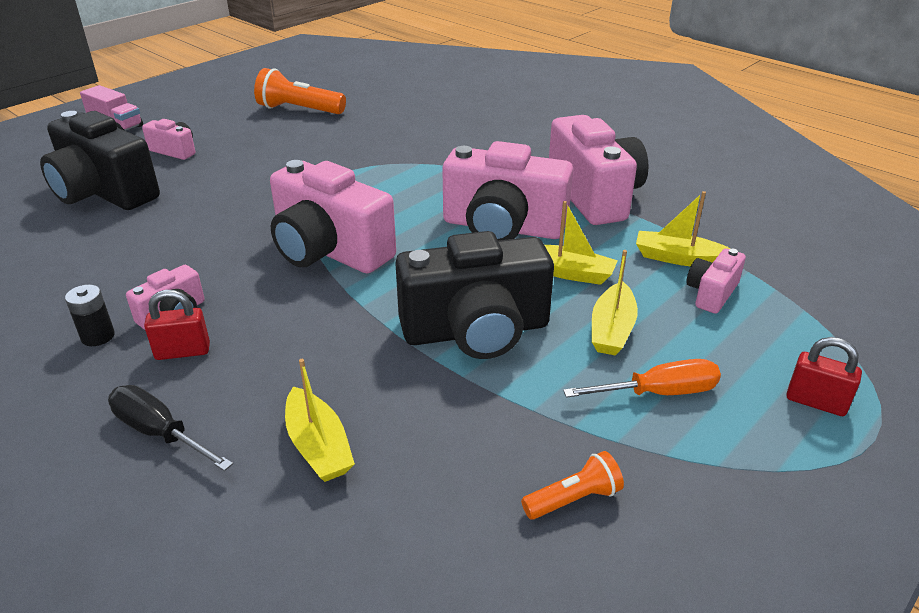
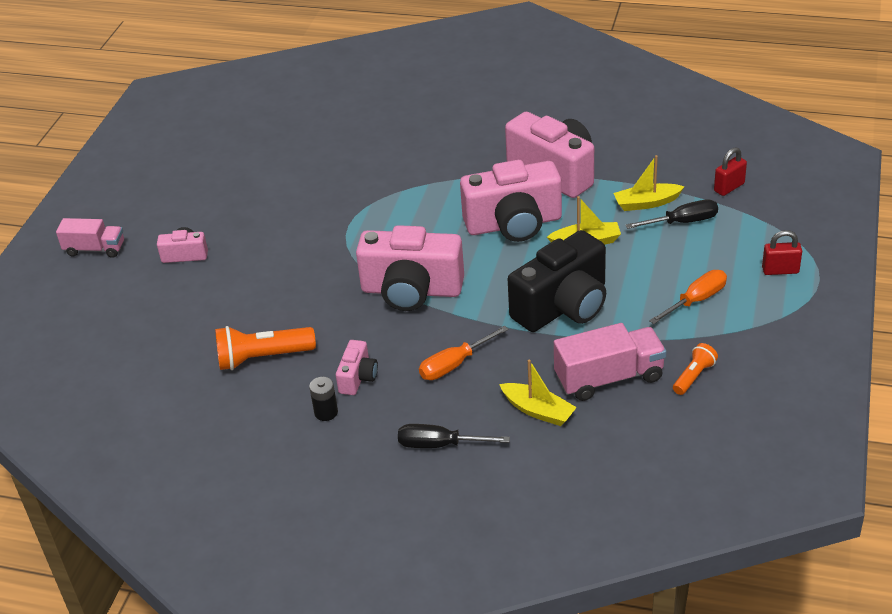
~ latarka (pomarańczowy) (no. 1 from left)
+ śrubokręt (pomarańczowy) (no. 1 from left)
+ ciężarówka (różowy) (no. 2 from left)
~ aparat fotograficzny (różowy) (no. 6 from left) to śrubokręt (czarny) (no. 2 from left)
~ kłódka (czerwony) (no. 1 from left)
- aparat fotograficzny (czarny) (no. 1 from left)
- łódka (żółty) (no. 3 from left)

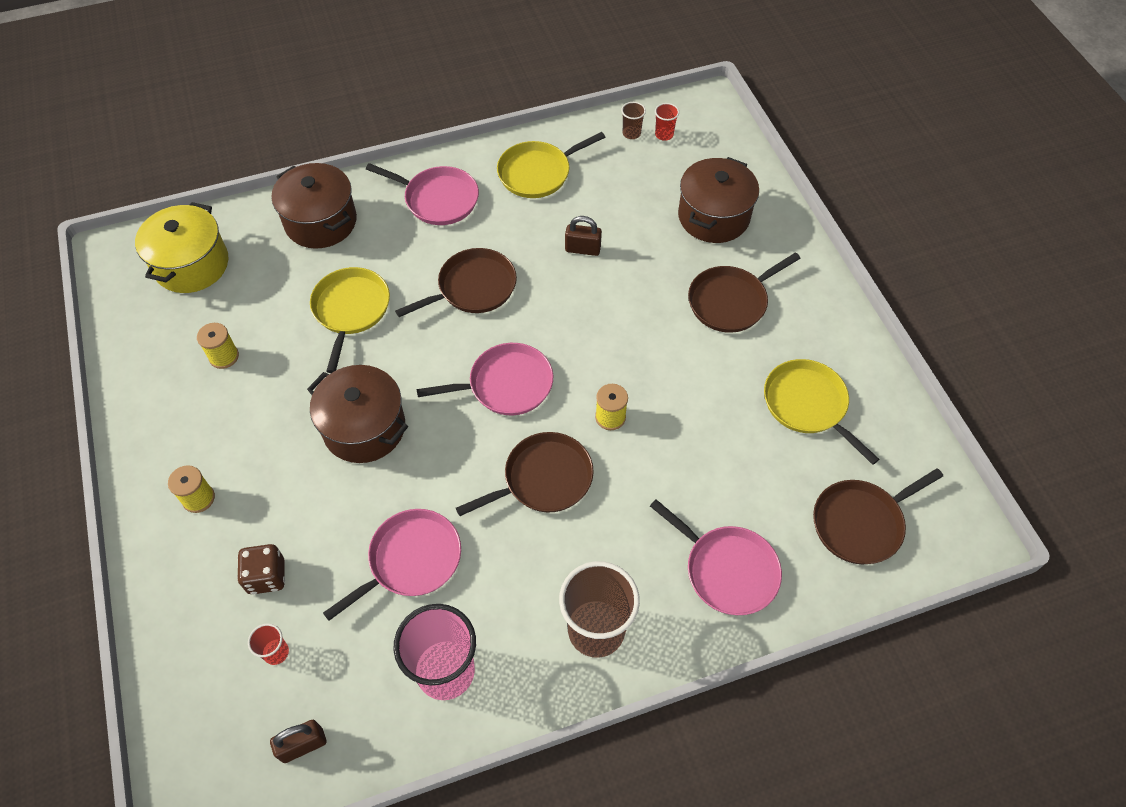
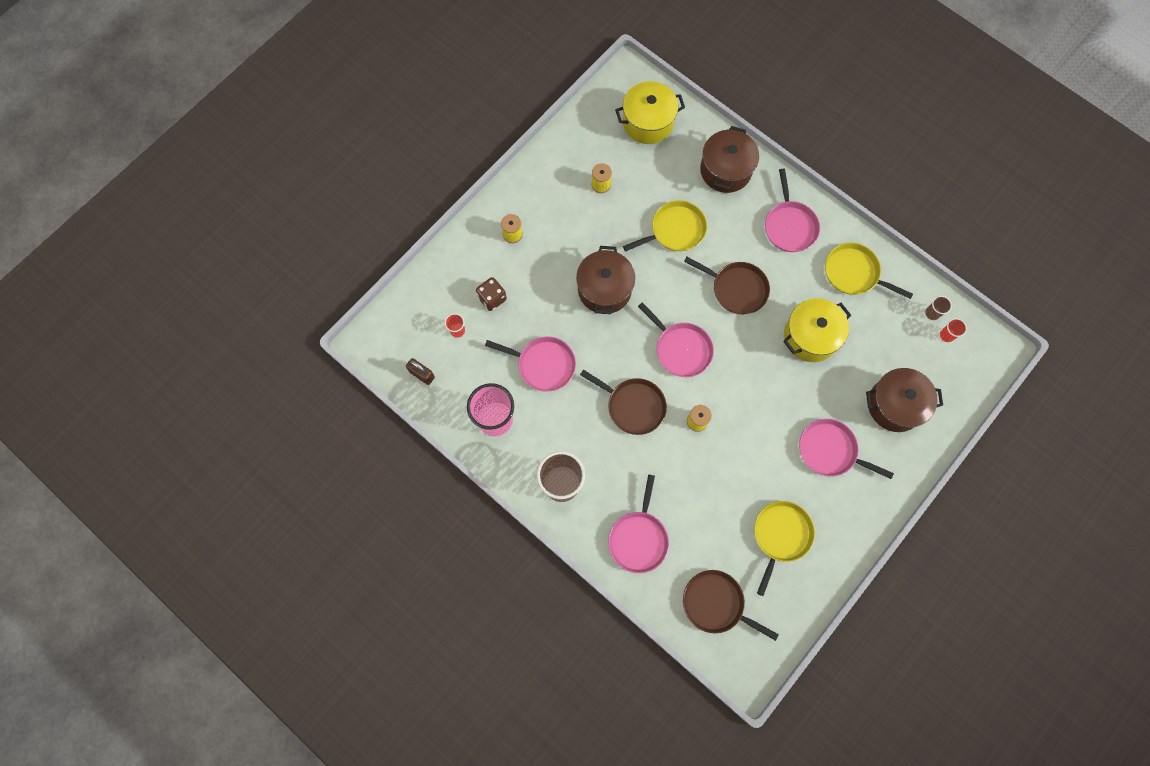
~ kłódka (brązowy) (no. 2 from left) to garnek (żółty) (no. 2 from left)
~ patelnia (brązowy) (no. 3 from left) to patelnia (różowy) (no. 5 from left)

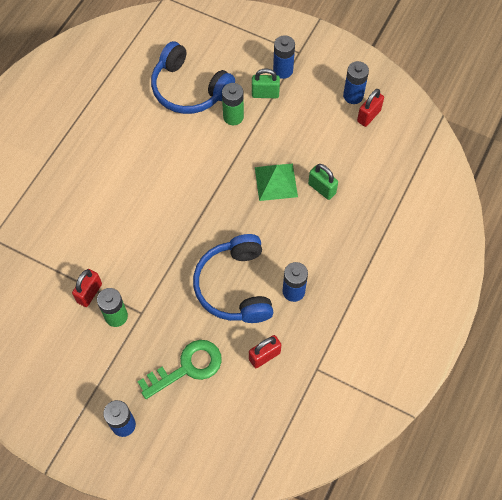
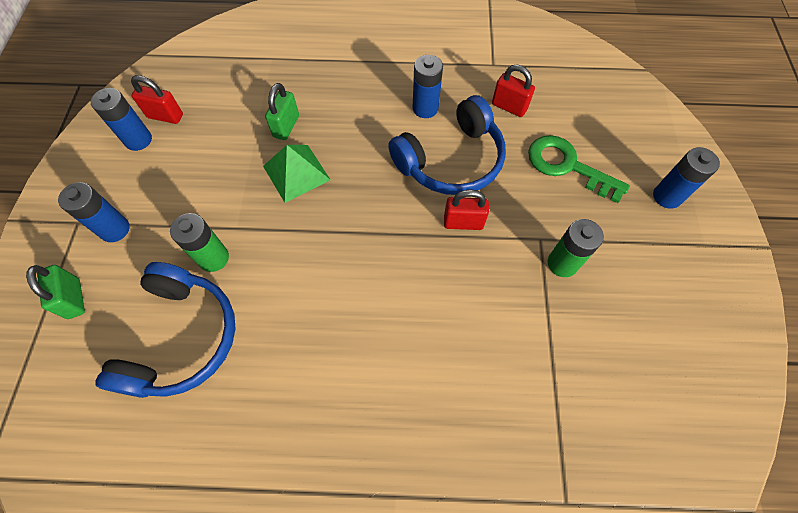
~ kłódka (zielony) (no. 1 from left)
~ kłódka (czerwony) (no. 1 from left in the first image) to kłódka (czerwony) (no. 2 from left)

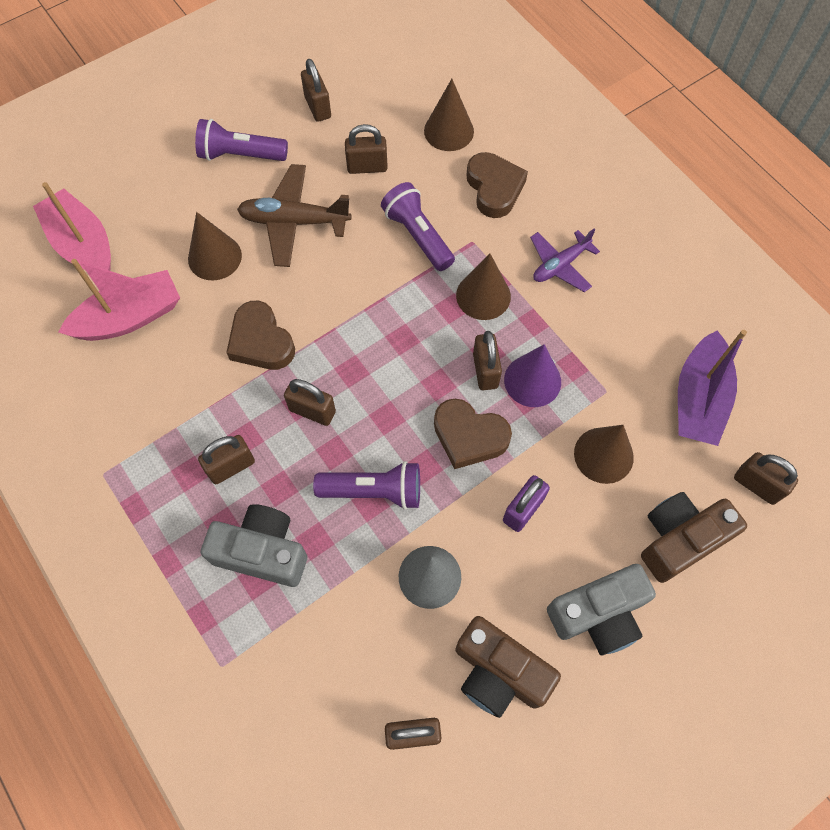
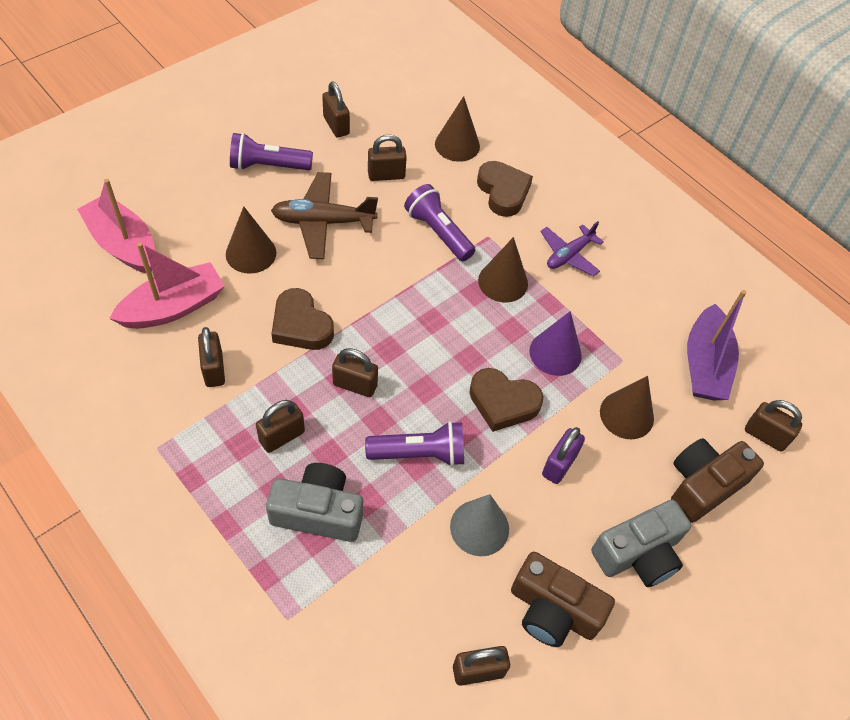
~ kłódka (brązowy) (no. 6 from left in the first image) to kłódka (brązowy) (no. 1 from left)

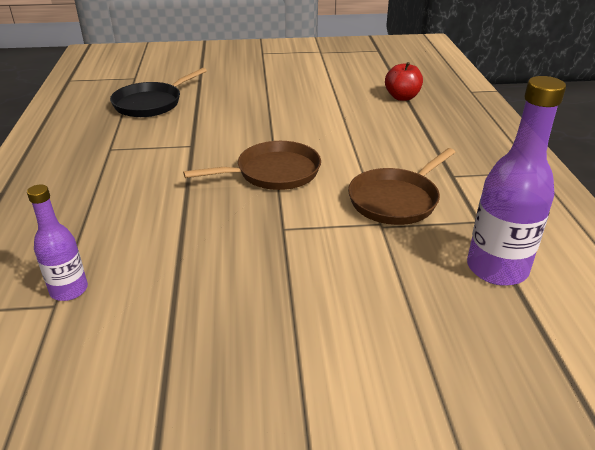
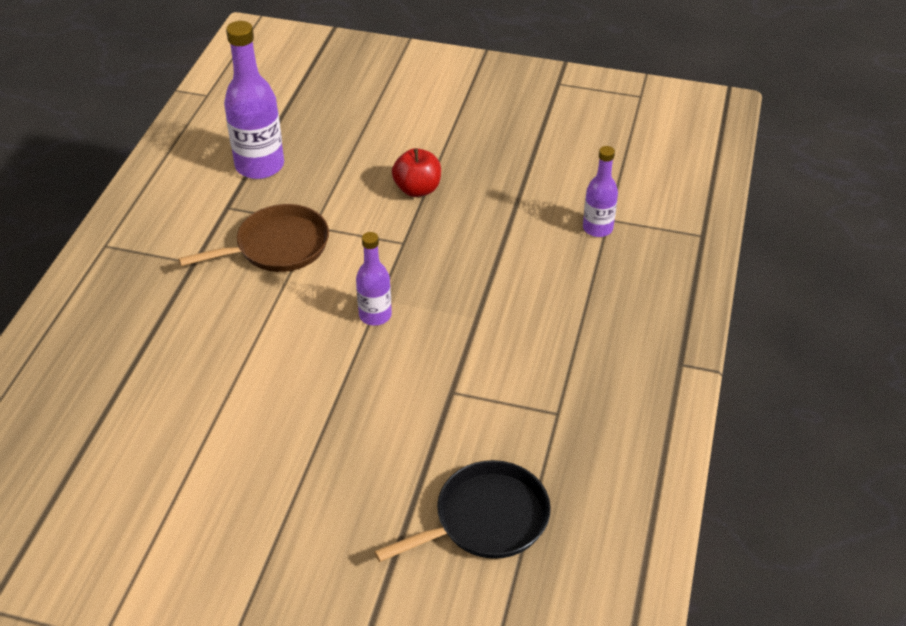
~ patelnia (brązowy) (no. 1 from left) to butelka (fioletowy) (no. 2 from left)
~ jabłko (czerwony)

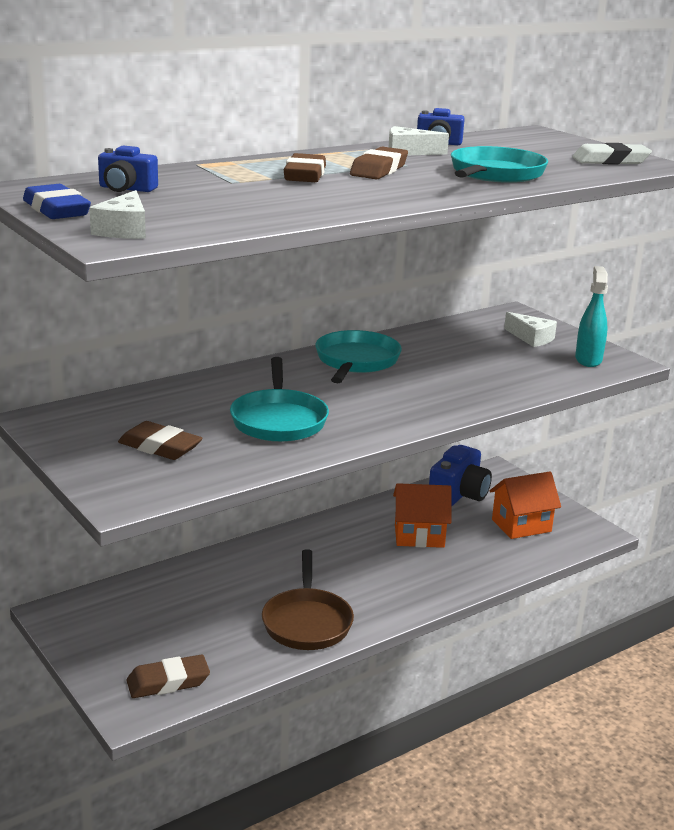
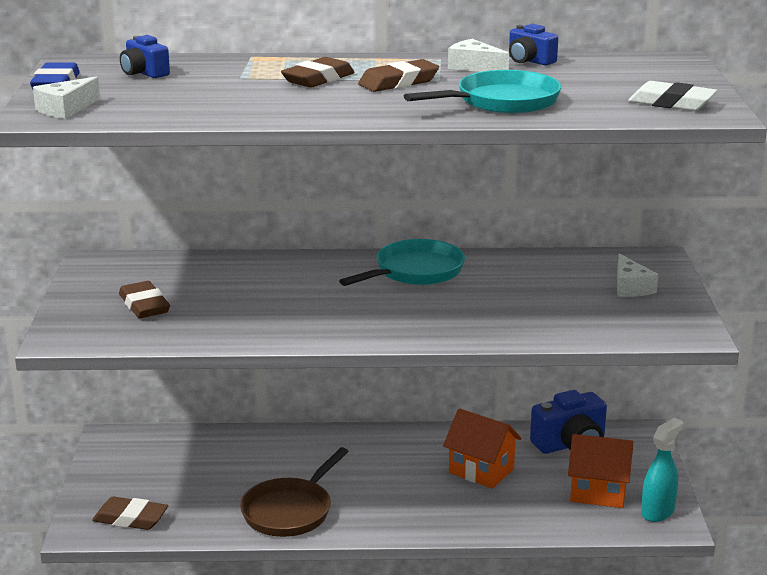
~ spryskiwacz (turkusowy)
- patelnia (turkusowy) (no. 1 from left)

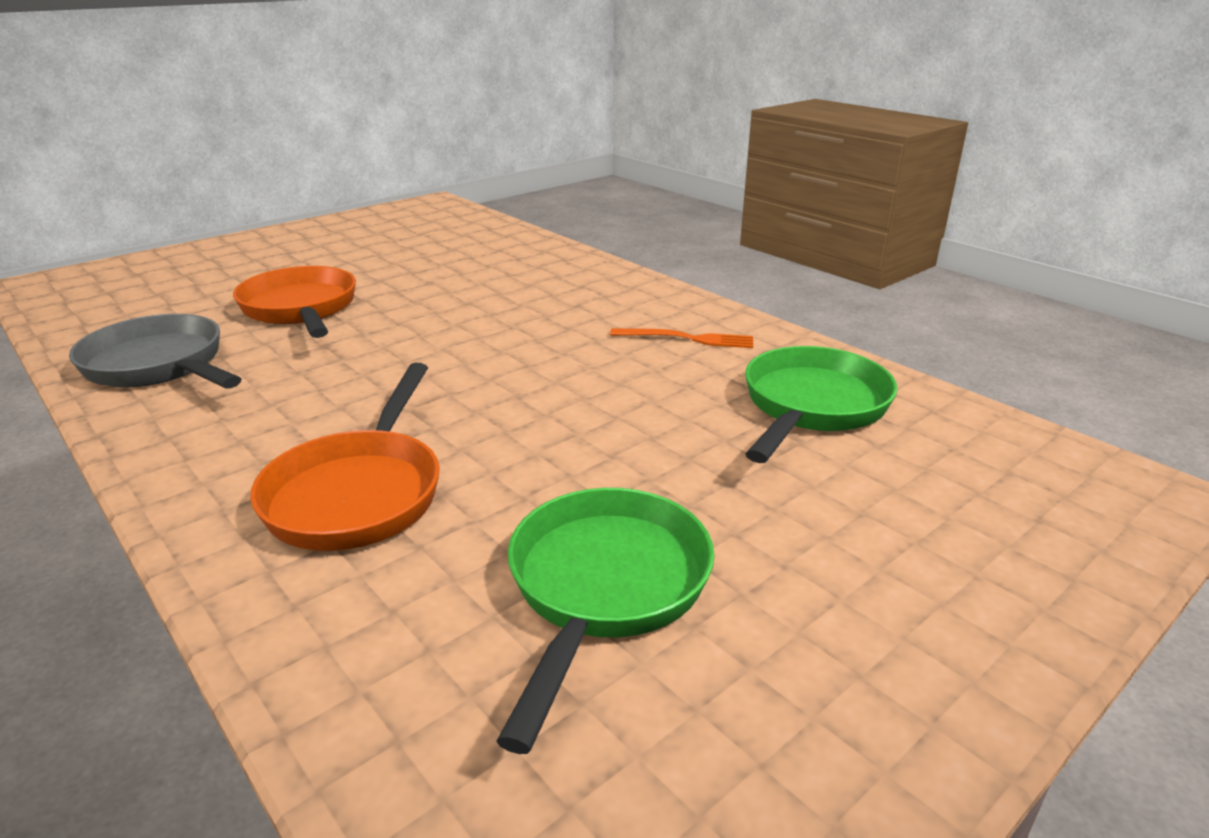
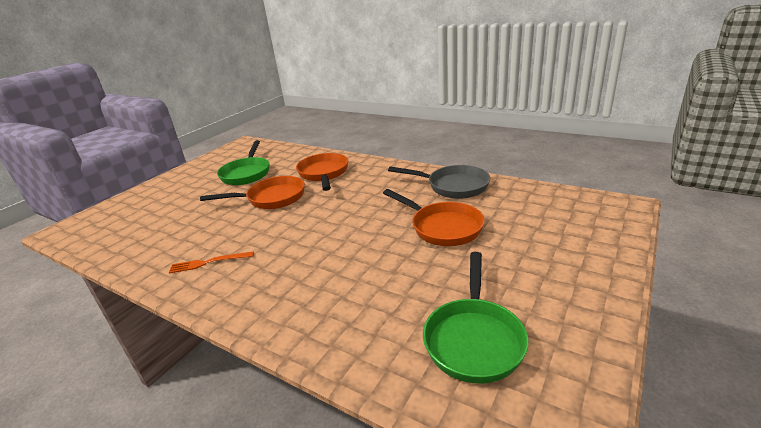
+ patelnia (pomarańczowy) (no. 1 from left)
~ patelnia (zielony) (no. 2 from left)

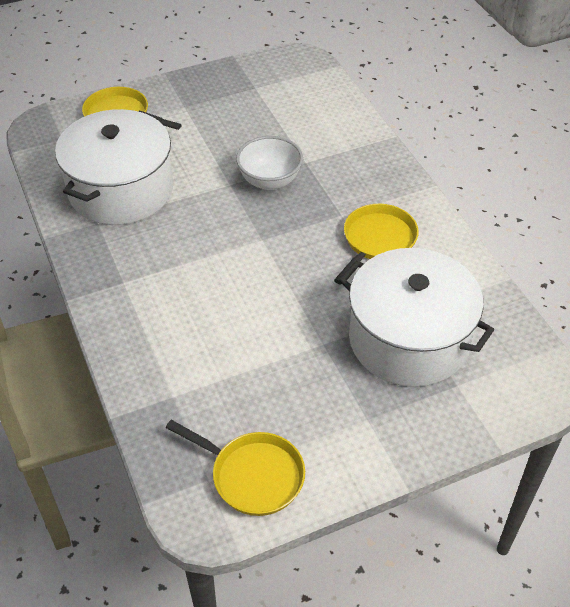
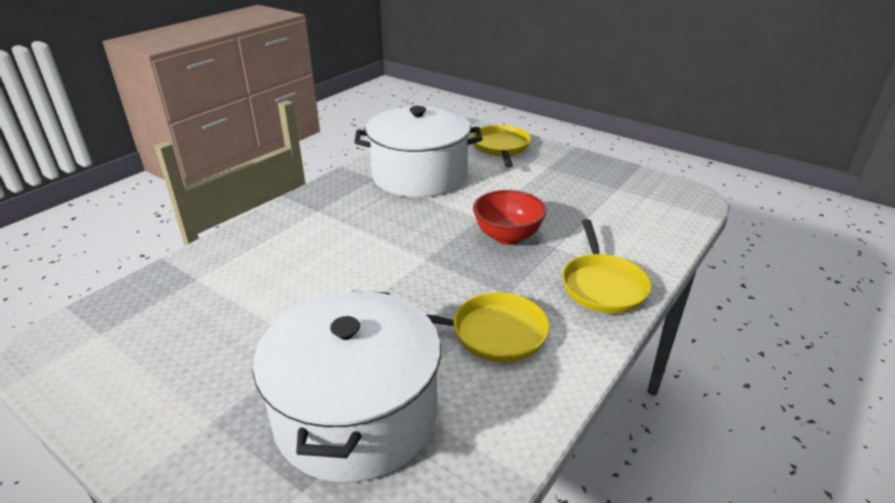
~ miska (biały) to miska (czerwony)
~ patelnia (żółty) (no. 2 from left in the first image) to patelnia (żółty) (no. 3 from left)

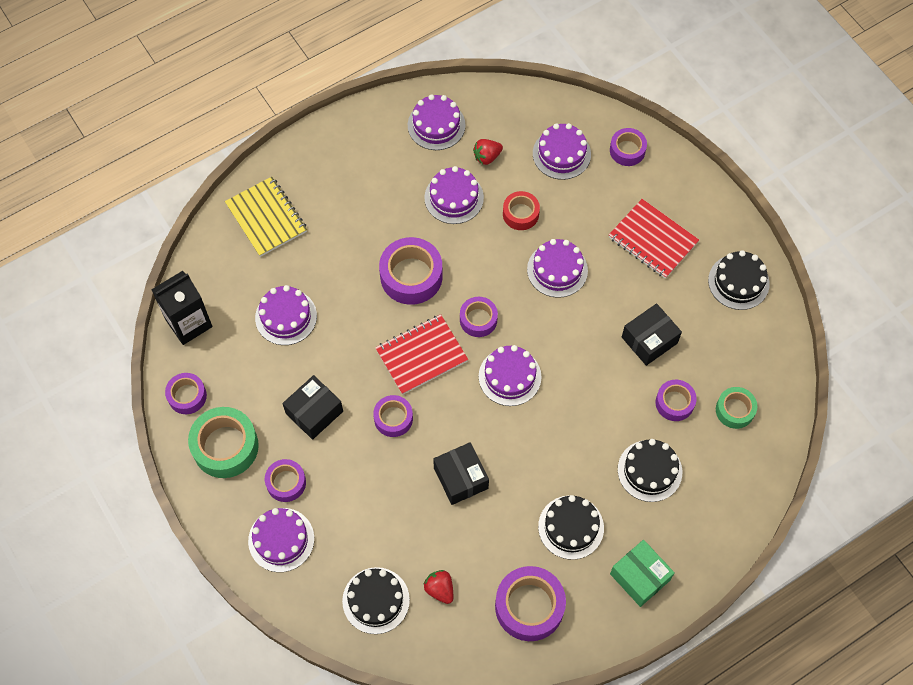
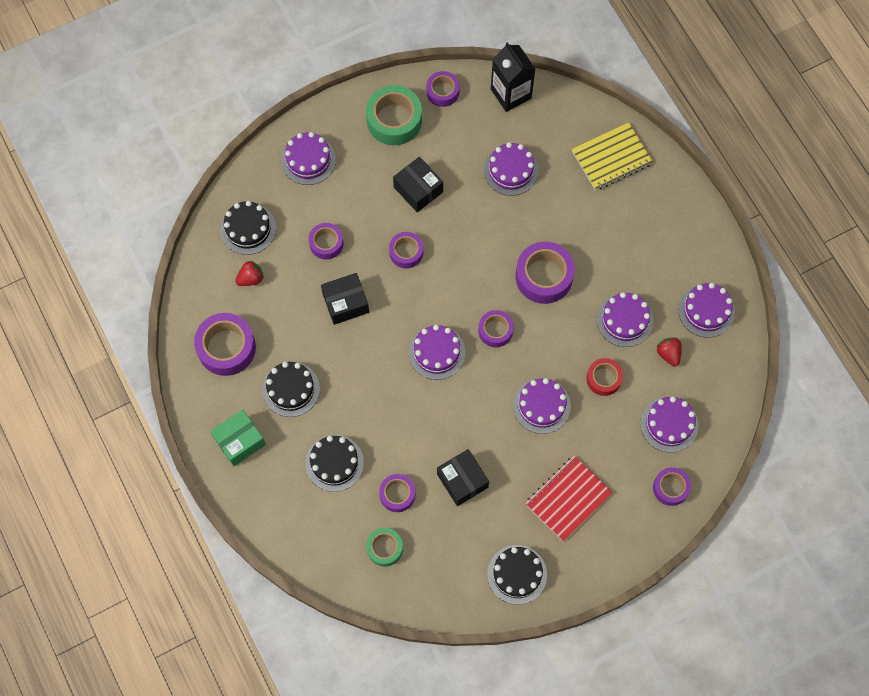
~ taśma klejąca (fioletowy) (no. 2 from left)
- zeszyt (czerwony) (no. 1 from left)

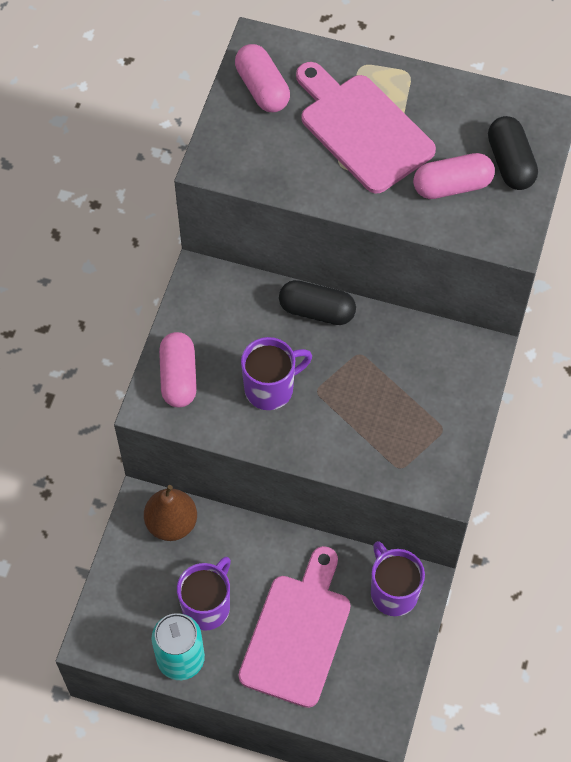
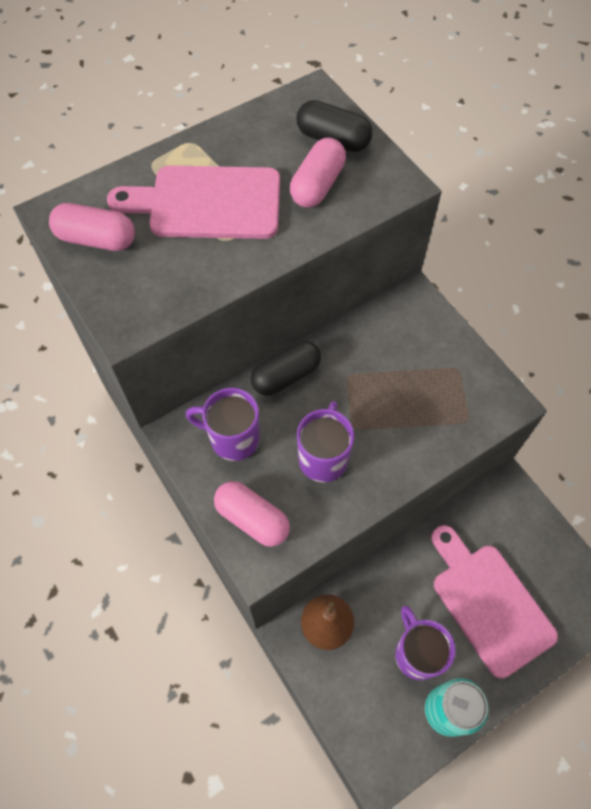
~ kubek (fioletowy) (no. 3 from left in the first image) to kubek (fioletowy) (no. 1 from left)

